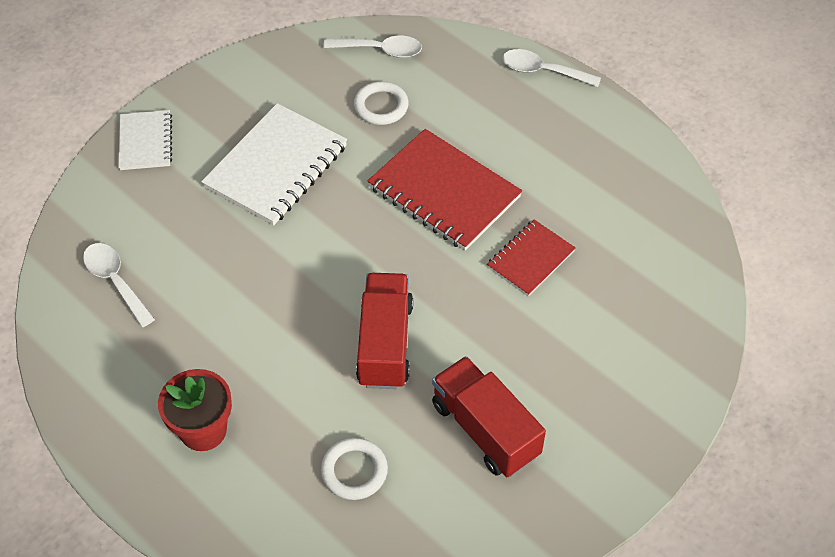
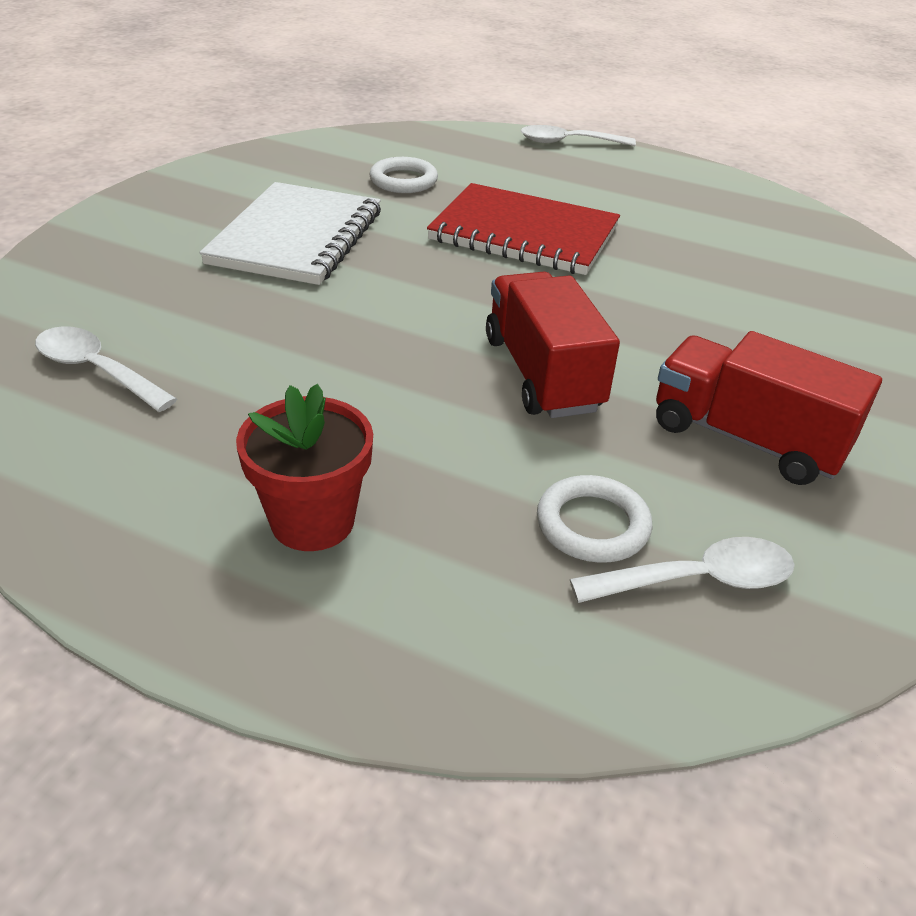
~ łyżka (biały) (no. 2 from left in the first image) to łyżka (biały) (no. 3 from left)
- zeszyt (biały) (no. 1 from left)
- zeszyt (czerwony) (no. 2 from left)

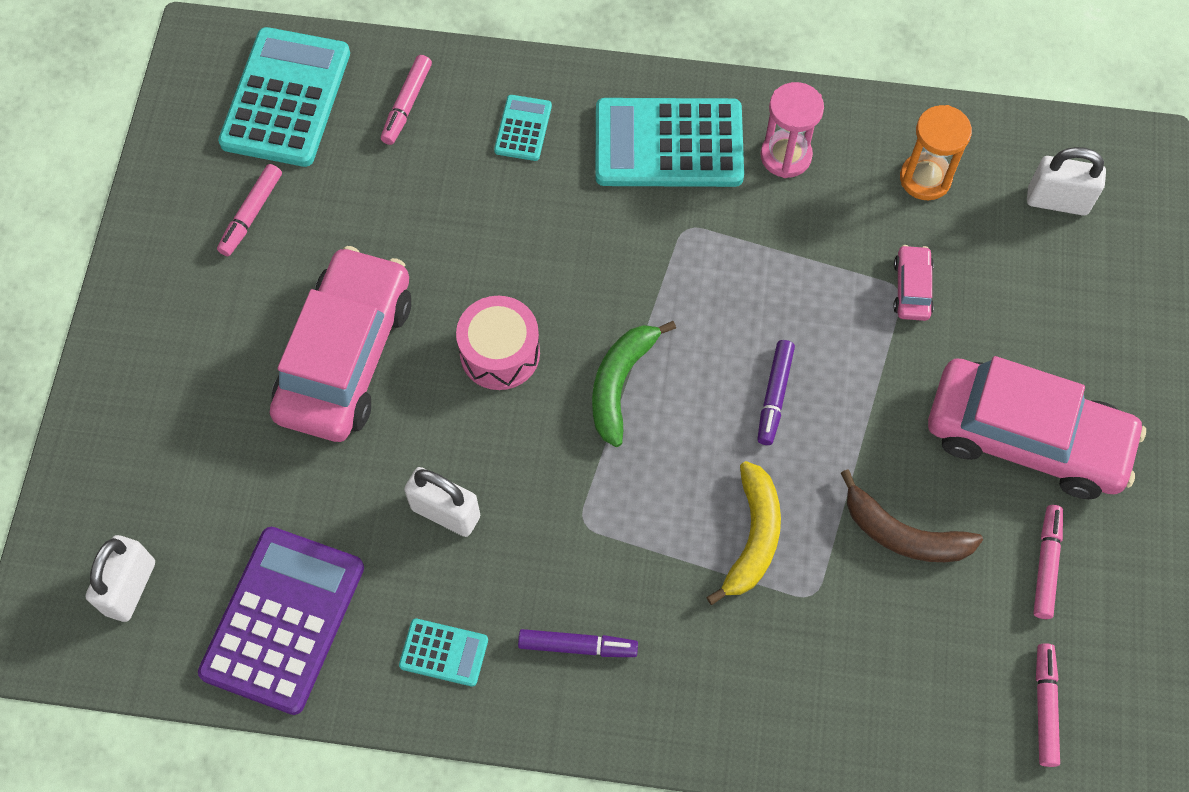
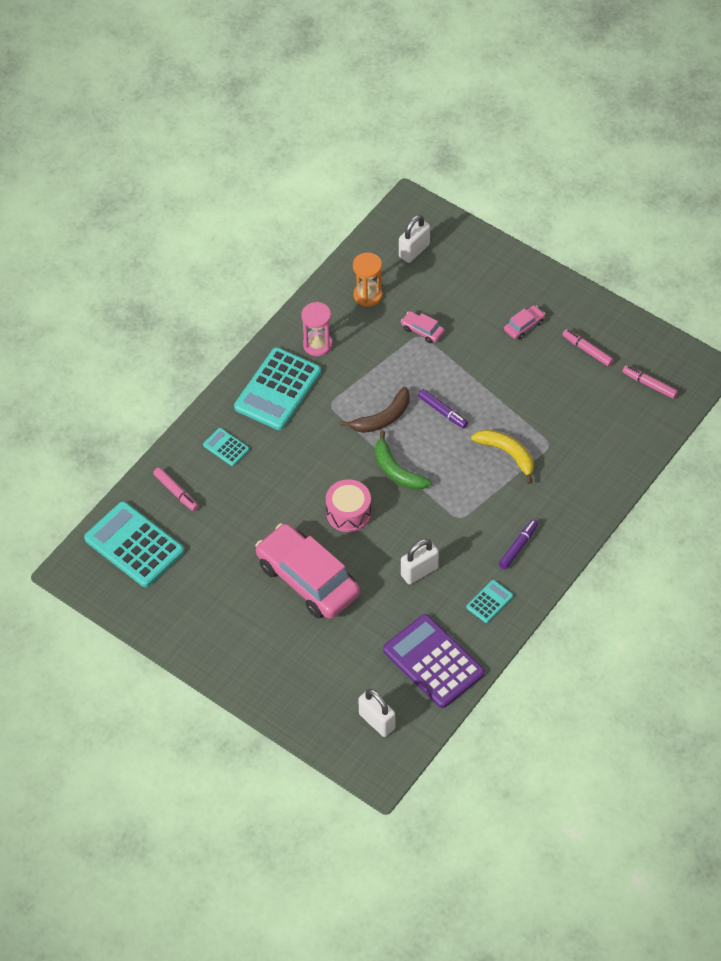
~ banan (brązowy)
~ samochód (różowy) (no. 3 from left) x0.41
- flamaster (różowy) (no. 1 from left)

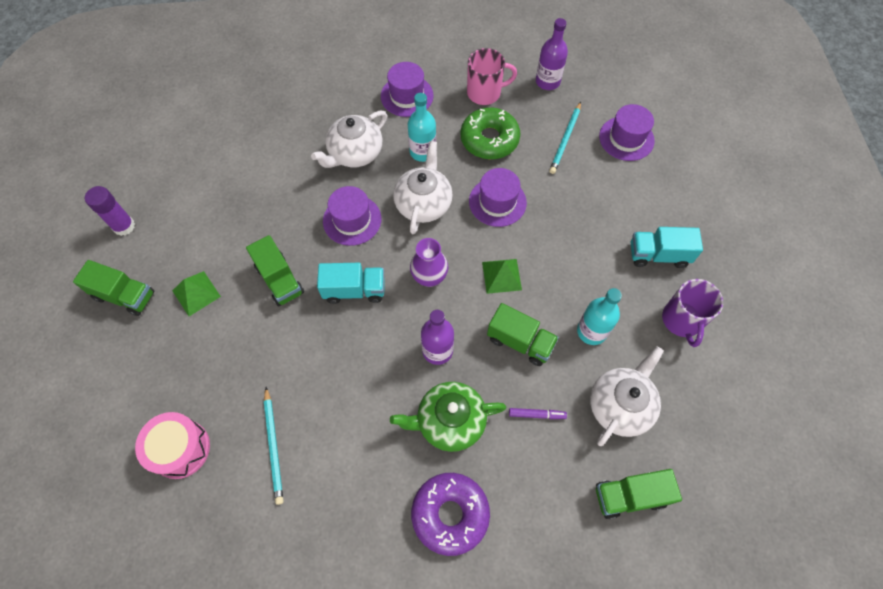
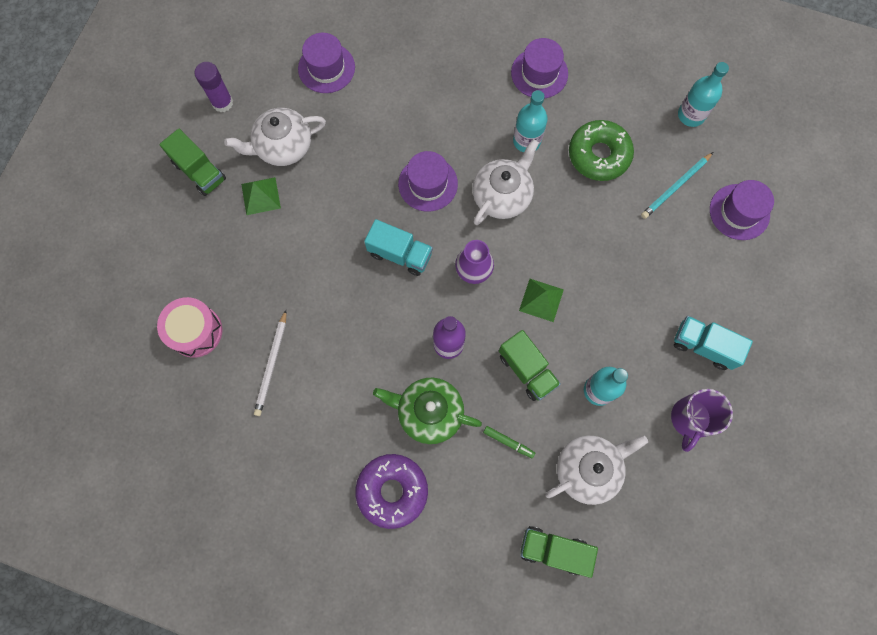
~ imbryk (biały) (no. 1 from left)
~ ołówek (turkusowy) (no. 1 from left) to ołówek (biały)
~ kapelusz (fioletowy) (no. 3 from left in the first image) to kapelusz (fioletowy) (no. 1 from left)
~ flamaster (fioletowy) to flamaster (zielony)
~ butelka (fioletowy) (no. 2 from left) to butelka (turkusowy) (no. 3 from left)
- ciężarówka (zielony) (no. 2 from left)
- kubek (różowy)

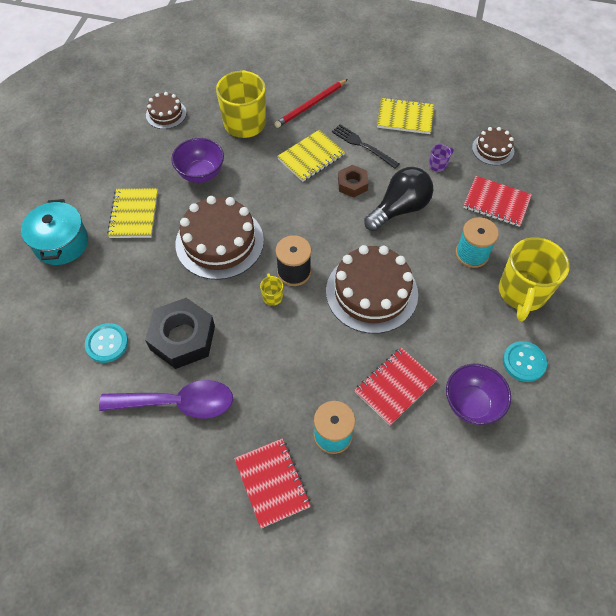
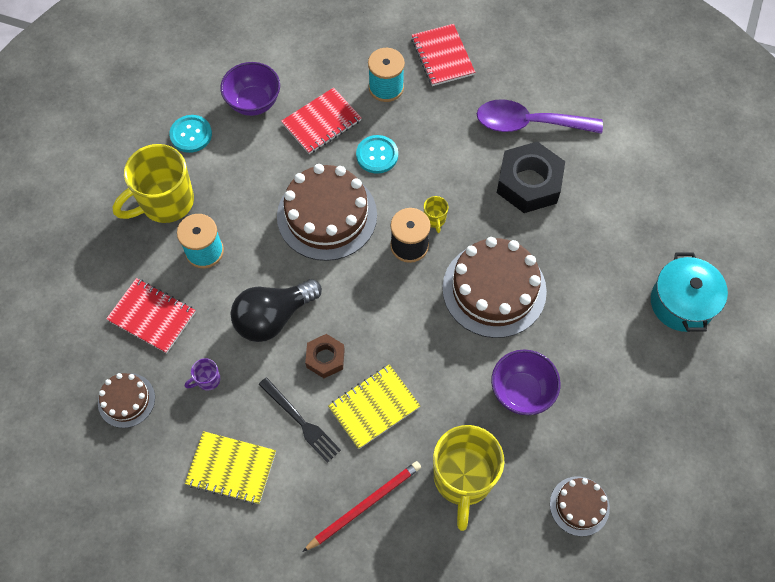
~ kubek (żółty) (no. 3 from left in the first image) 150 degrees counterclockwise
~ guzik (turkusowy) (no. 1 from left in the first image) to guzik (turkusowy) (no. 2 from left)
- zeszyt (żółty) (no. 1 from left)

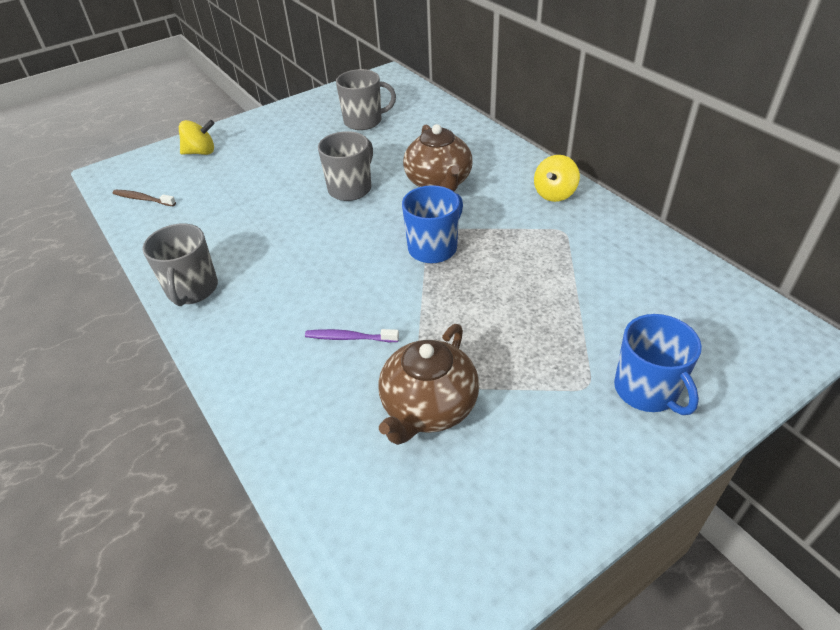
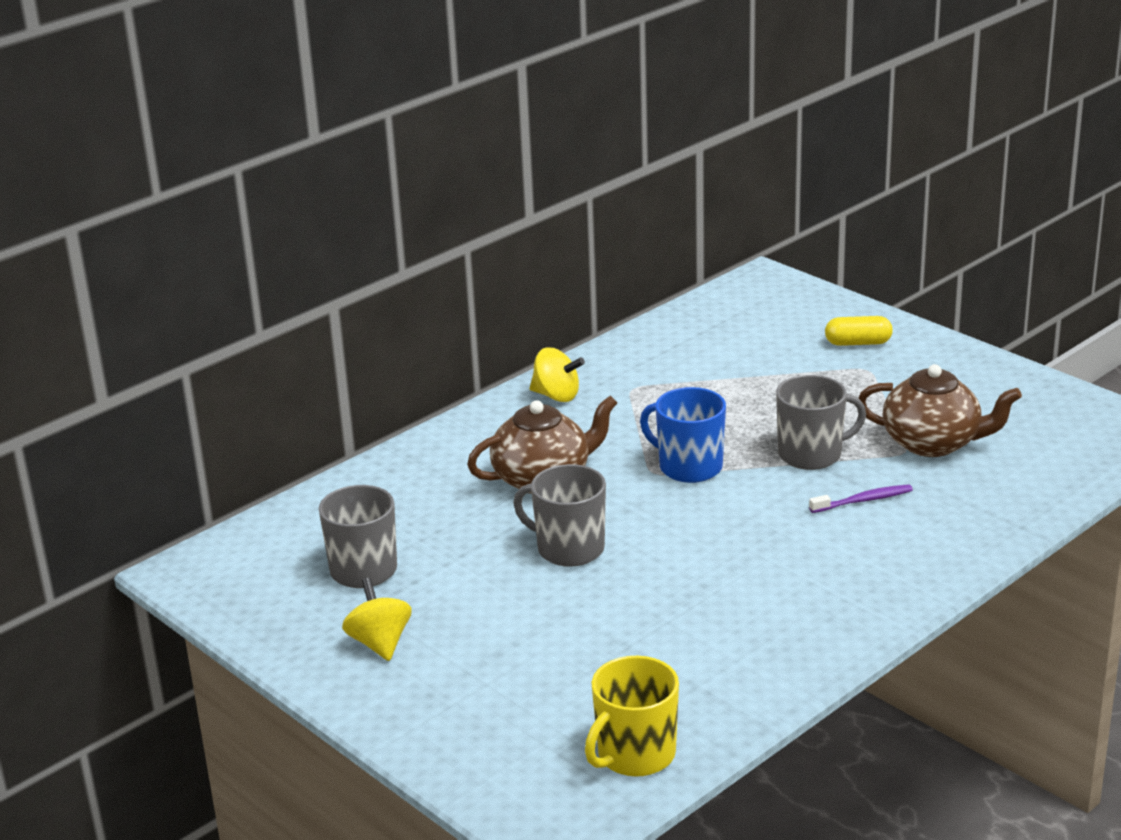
~ bączek (żółty) (no. 1 from left)
~ szczoteczka do zębów (brązowy) to kubek (żółty)
~ kubek (szary) (no. 1 from left in the first image) to kubek (szary) (no. 3 from left)
~ szczoteczka do zębów (fioletowy) 105 degrees counterclockwise
~ kubek (niebieski) (no. 2 from left) to kapsułka (żółty)

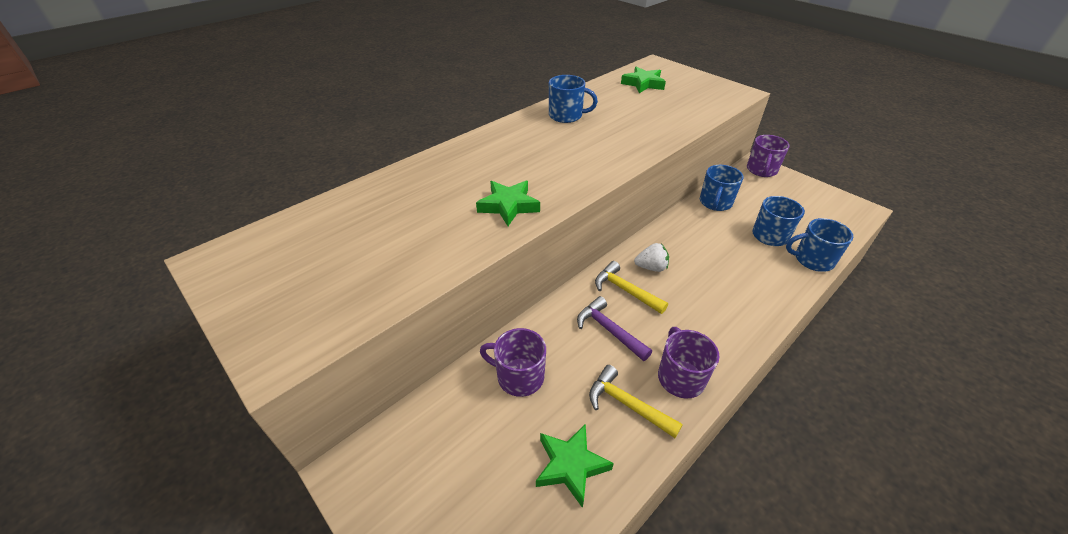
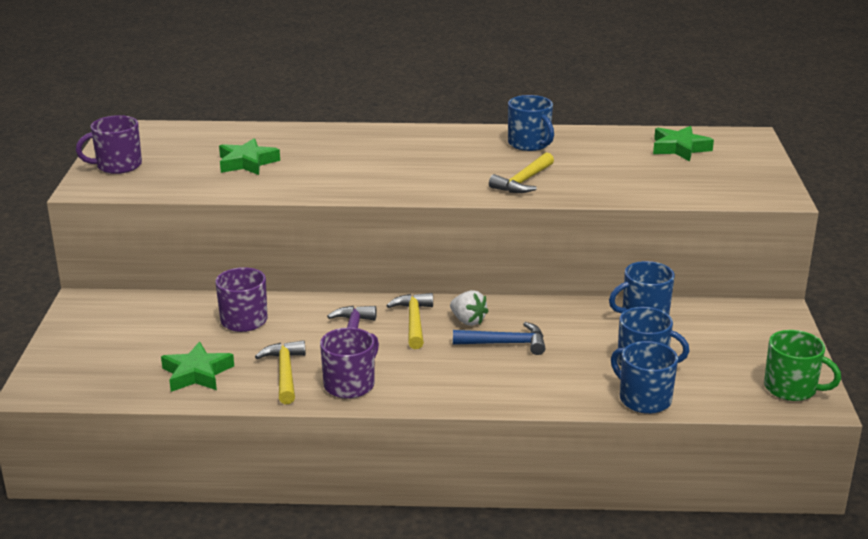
~ kubek (fioletowy) (no. 3 from left in the first image) to kubek (fioletowy) (no. 1 from left)
~ gwiazda (zielony) (no. 1 from left in the first image) to gwiazda (zielony) (no. 2 from left)
+ młotek (niebieski)
+ młotek (żółty) (no. 3 from left)
+ kubek (zielony)

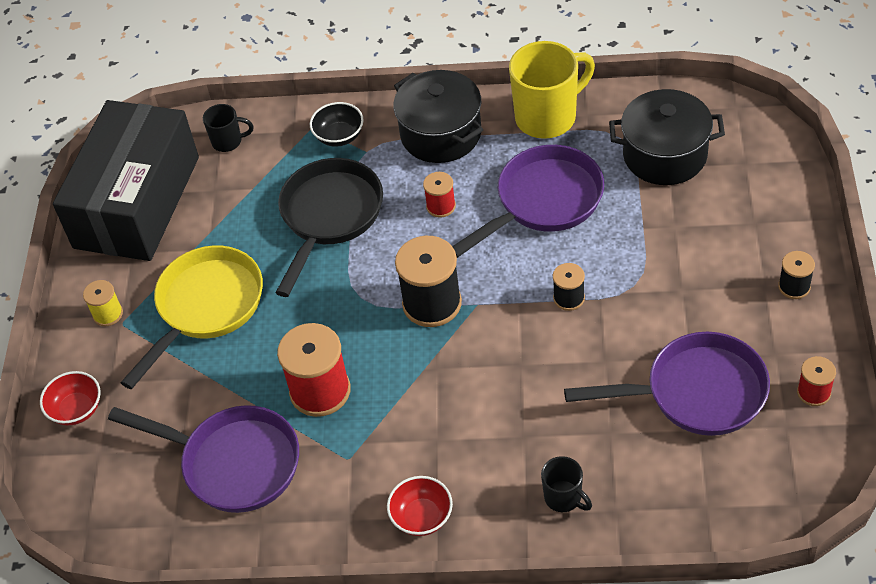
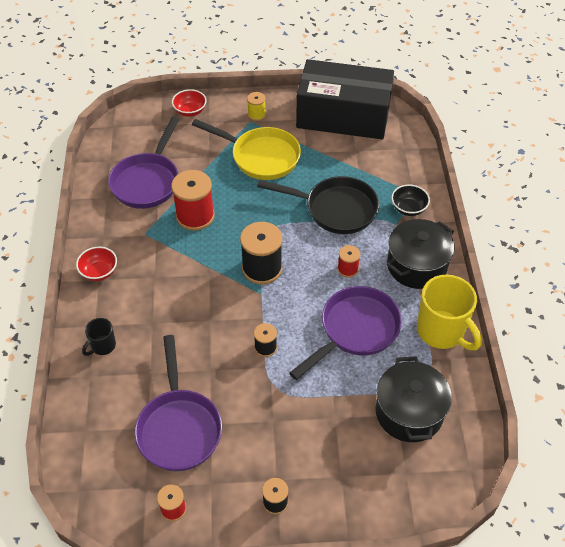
~ patelnia (fioletowy) (no. 2 from left in the first image) 90 degrees counterclockwise
- kubek (czarny) (no. 1 from left)

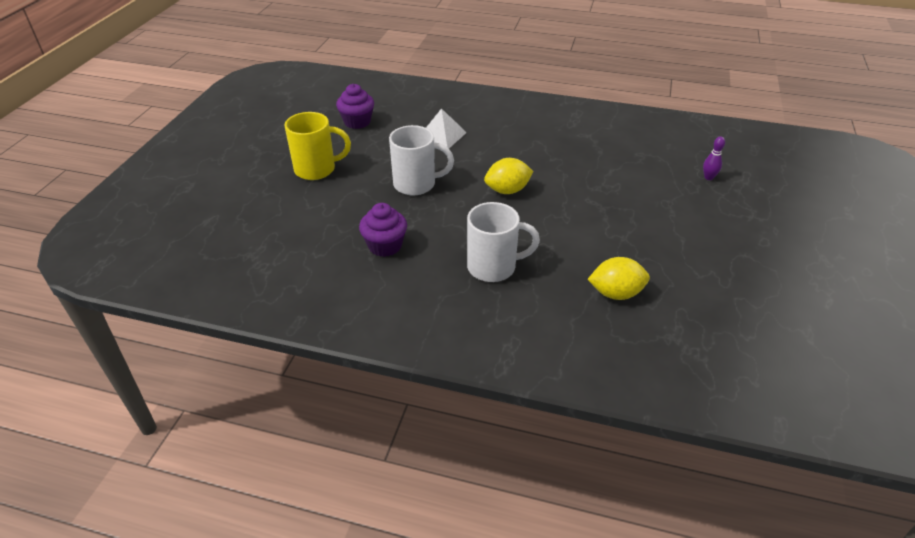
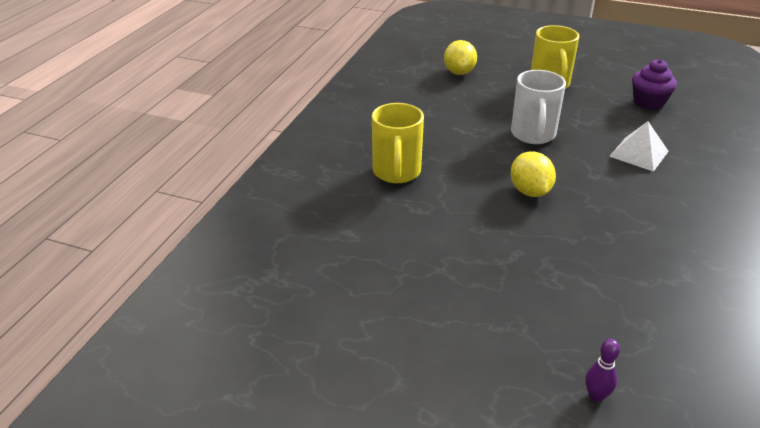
~ kubek (biały) (no. 2 from left) to kubek (żółty) (no. 1 from left)
~ cytryna (żółty) (no. 2 from left in the first image) to cytryna (żółty) (no. 1 from left)
- muffinka (fioletowy) (no. 2 from left)

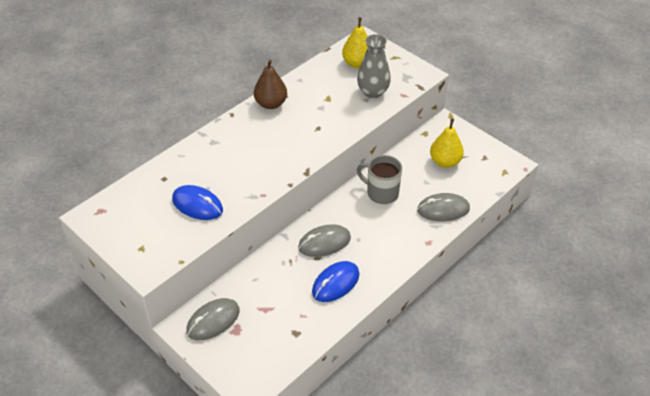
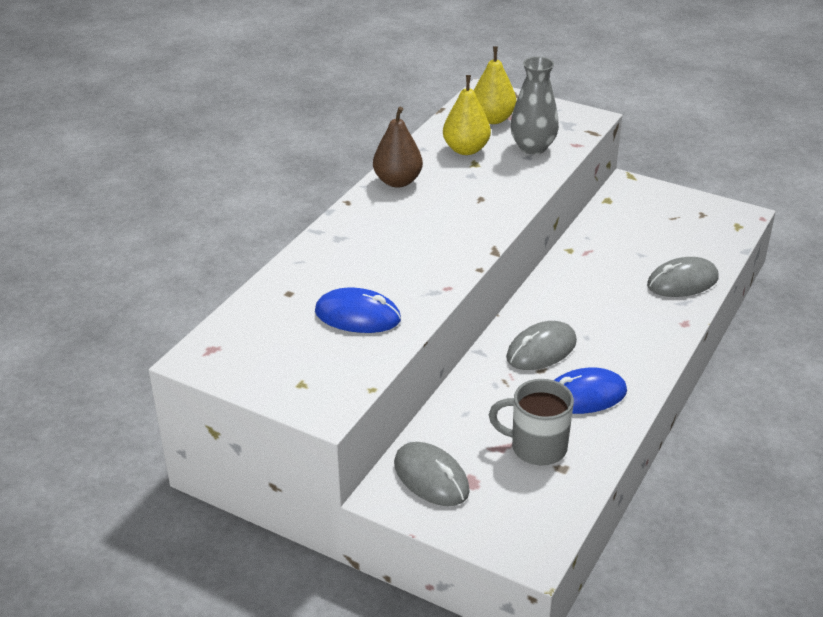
~ myszka (szary) (no. 1 from left) 75 degrees counterclockwise
~ gruszka (żółty) (no. 2 from left in the first image) to gruszka (żółty) (no. 1 from left)
~ kubek (szary)
~ myszka (niebieski) (no. 2 from left) 45 degrees clockwise

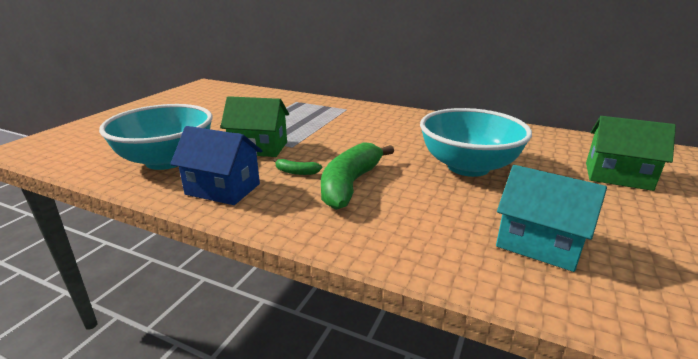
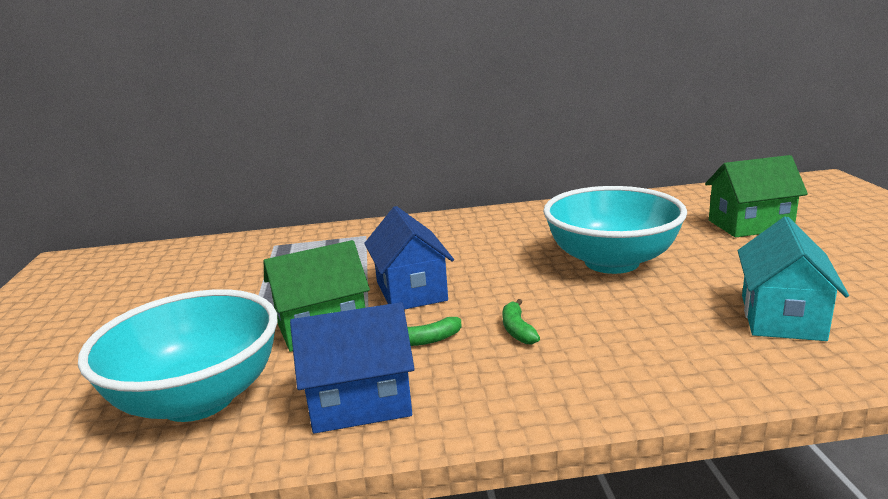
+ domek (niebieski) (no. 2 from left)
~ banan (zielony) (no. 2 from left) x0.43
~ domek (turkusowy) 75 degrees counterclockwise

